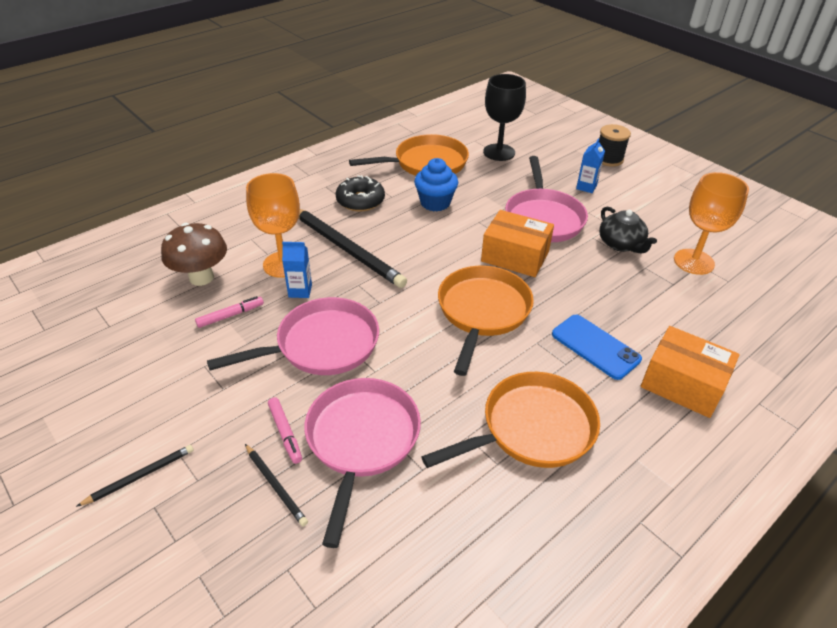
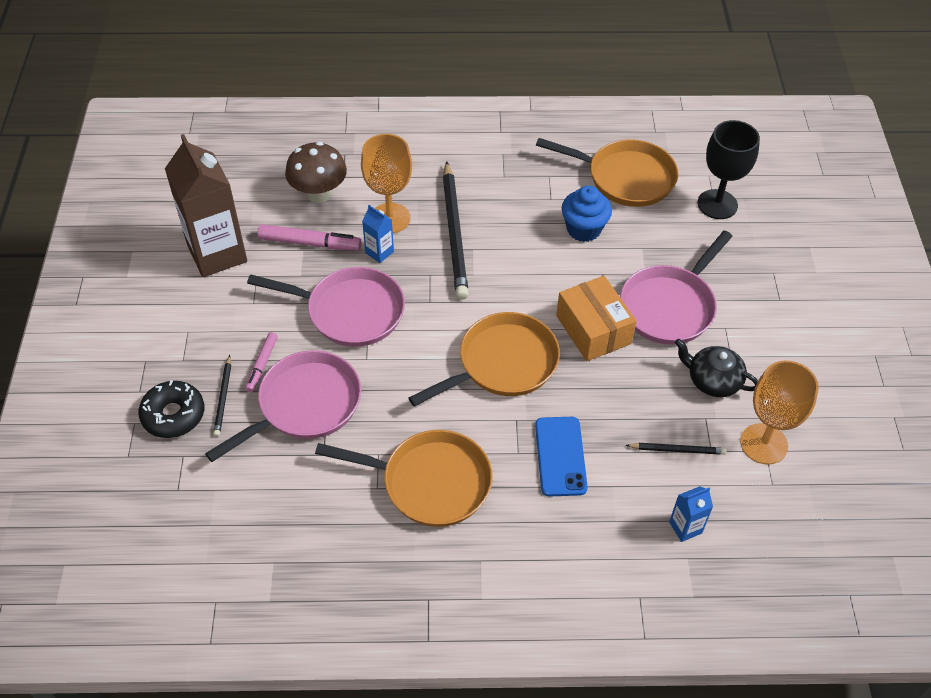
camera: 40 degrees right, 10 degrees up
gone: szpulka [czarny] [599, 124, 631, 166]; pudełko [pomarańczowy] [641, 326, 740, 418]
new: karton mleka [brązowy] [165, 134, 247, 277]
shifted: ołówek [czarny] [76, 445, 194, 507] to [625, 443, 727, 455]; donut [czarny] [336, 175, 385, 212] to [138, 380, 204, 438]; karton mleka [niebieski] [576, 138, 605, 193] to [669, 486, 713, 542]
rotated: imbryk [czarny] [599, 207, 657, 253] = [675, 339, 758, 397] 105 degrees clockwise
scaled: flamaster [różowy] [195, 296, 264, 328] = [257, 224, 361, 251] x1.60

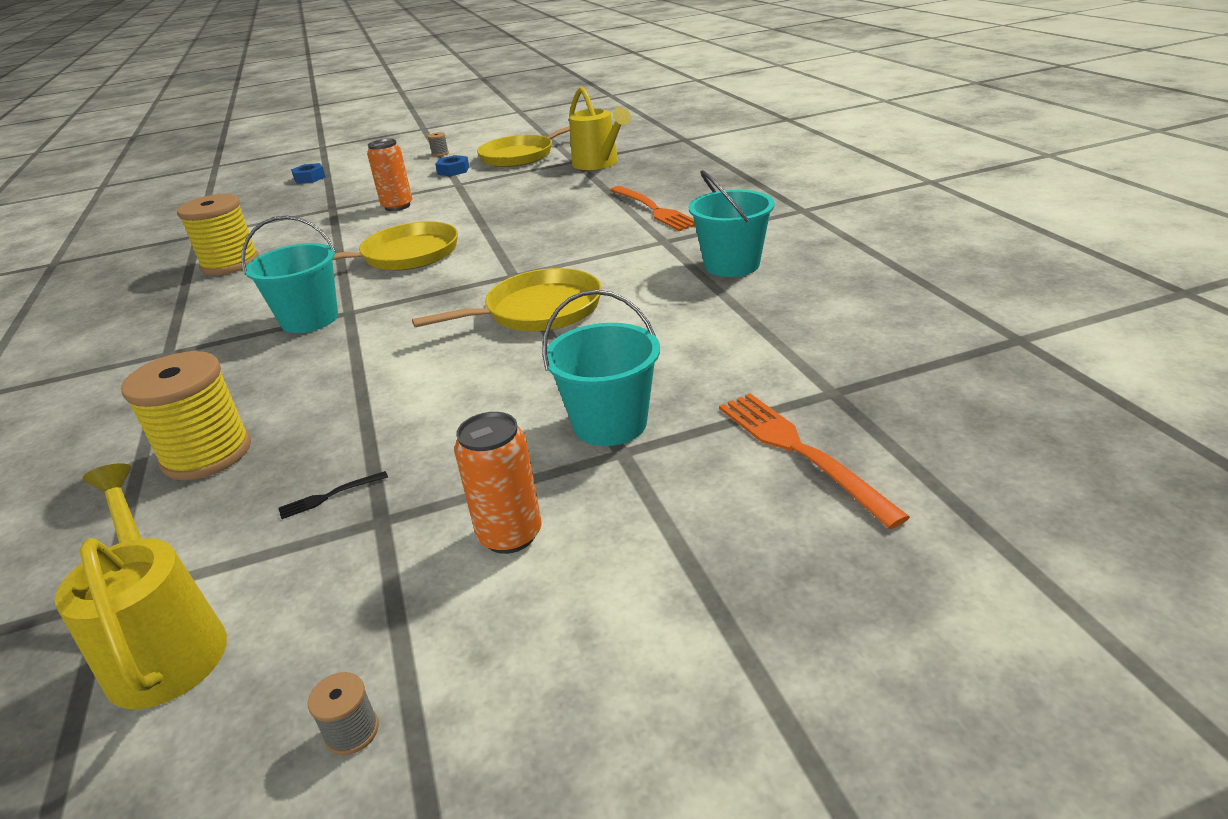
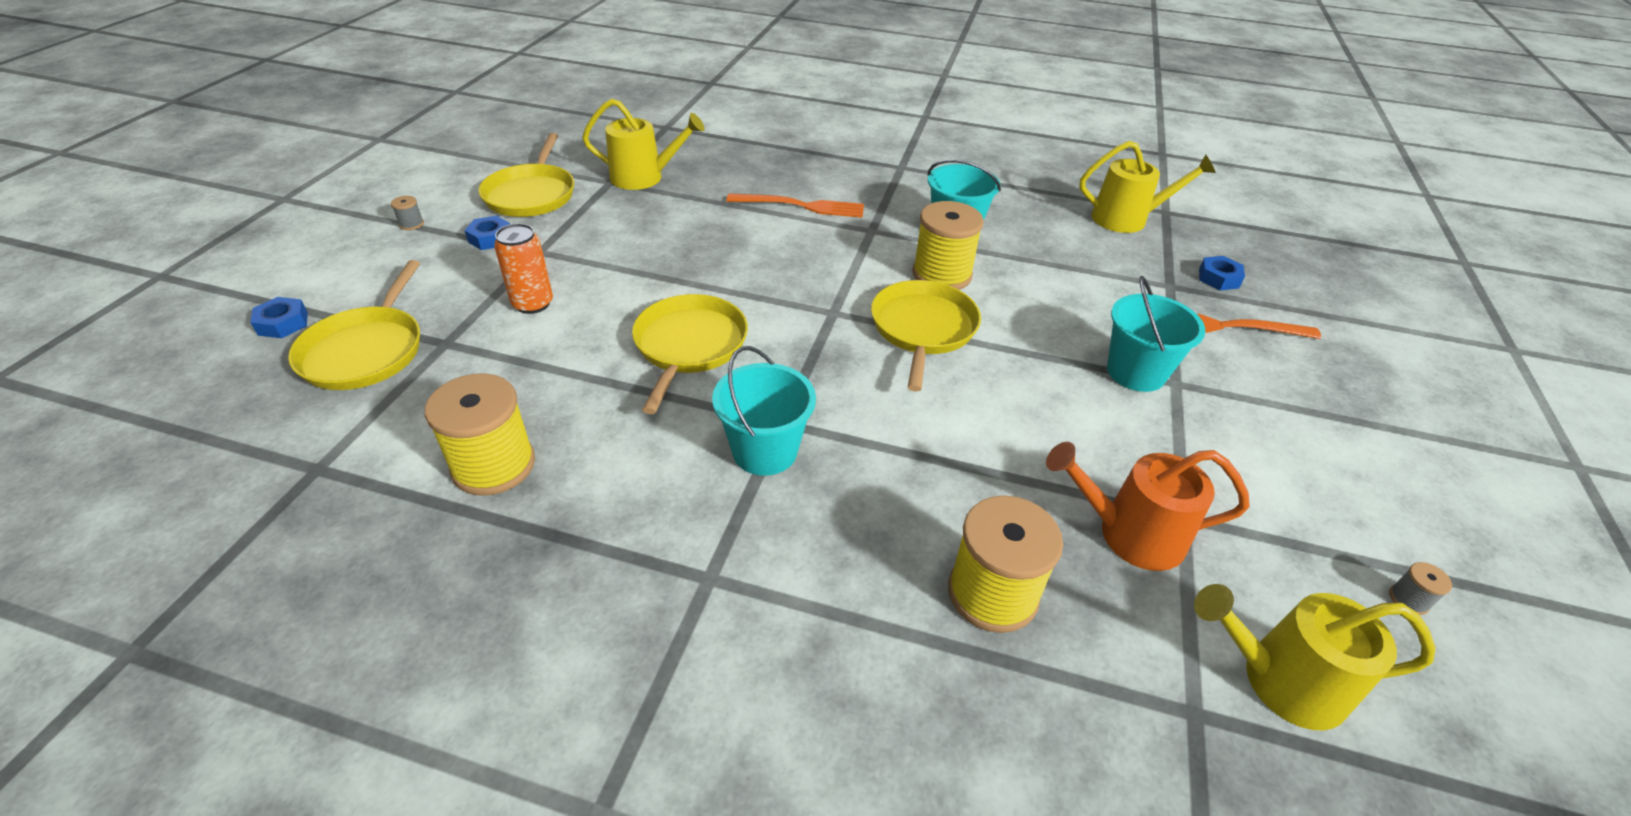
camera: 60 degrees left, 10 degrees up
gone: puszka [pomarańczowy] [454, 412, 542, 554]
new: patelnia [żółty] [288, 260, 420, 390]; szpulka [żółty] [912, 201, 984, 290]; konewka [żółty] [1079, 141, 1216, 233]; nakrętka [niebieski] [1199, 256, 1245, 290]
swapped: widelec [czarny] [279, 471, 388, 519] to konewka [pomarańczowy] [1046, 442, 1250, 571]

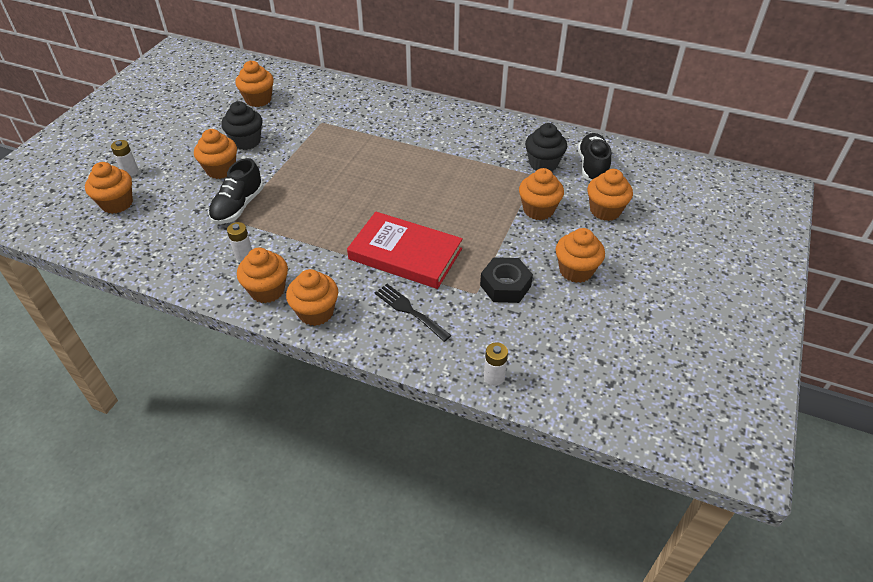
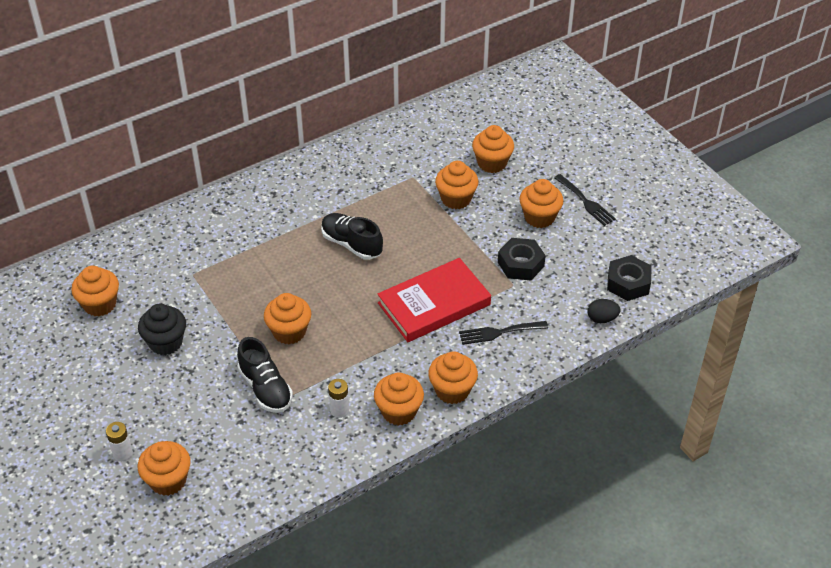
camera: 55 degrees left, 0 degrees up
gone: muffinka [czarny] [525, 123, 567, 171]
new: widelec [czarny] [554, 174, 616, 226]; nakrętka [czarny] [607, 255, 652, 301]
shifted: muffinka [pomarańczowy] [194, 129, 237, 179] to [264, 293, 311, 344]; but [czarny] [578, 133, 611, 181] to [321, 213, 383, 260]
swapped: bateria [biały] [484, 342, 508, 386] to jajko [czarny] [588, 299, 621, 323]

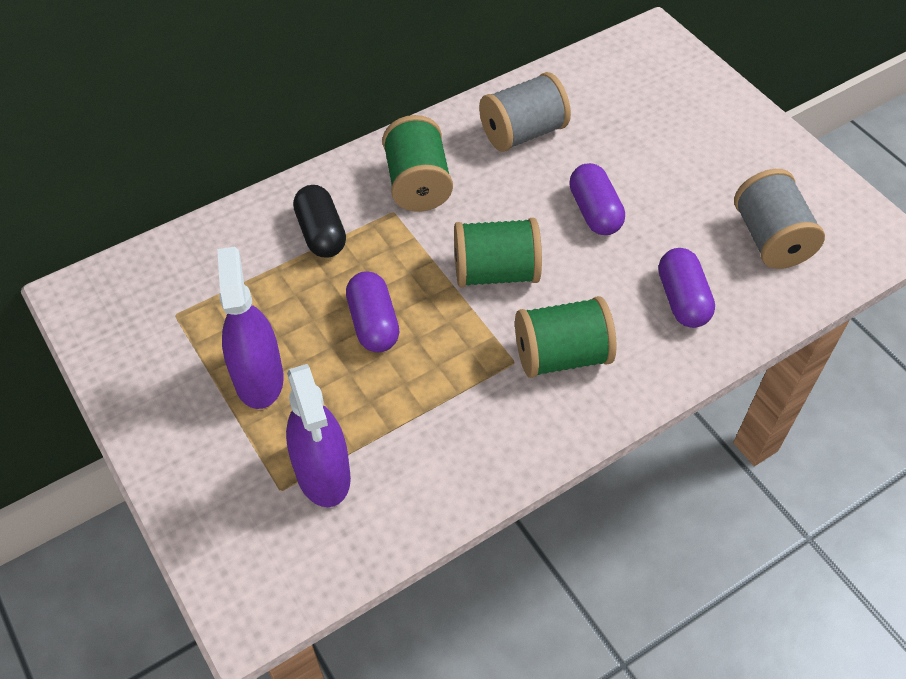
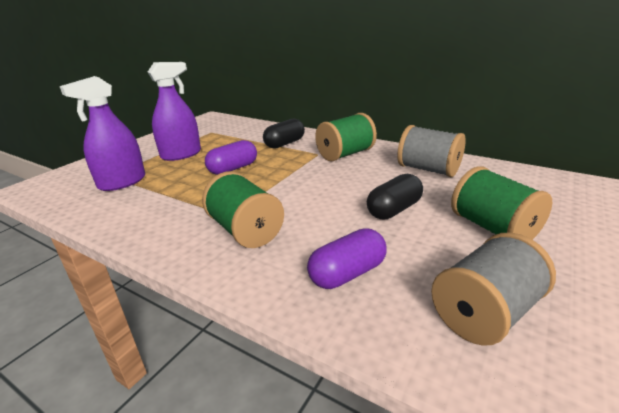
camera: 65 degrees right, 25 degrees down
shifted: szpulka [zielony] [454, 218, 542, 288] to [451, 166, 552, 240]
repainted: kapsułka [fioletowy] [569, 163, 625, 235] to kapsułka [czarny] [367, 174, 423, 220]

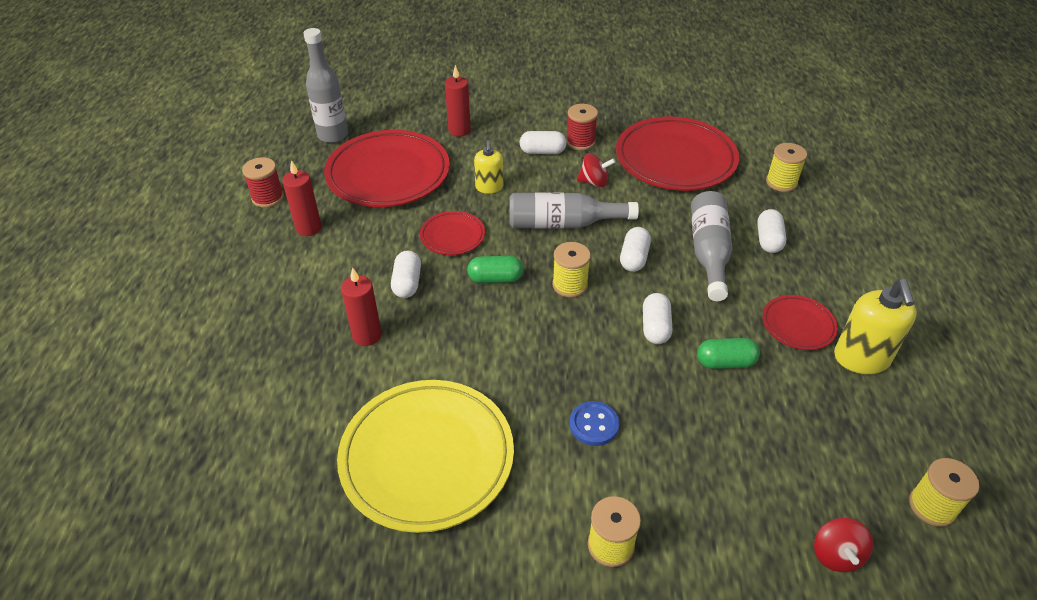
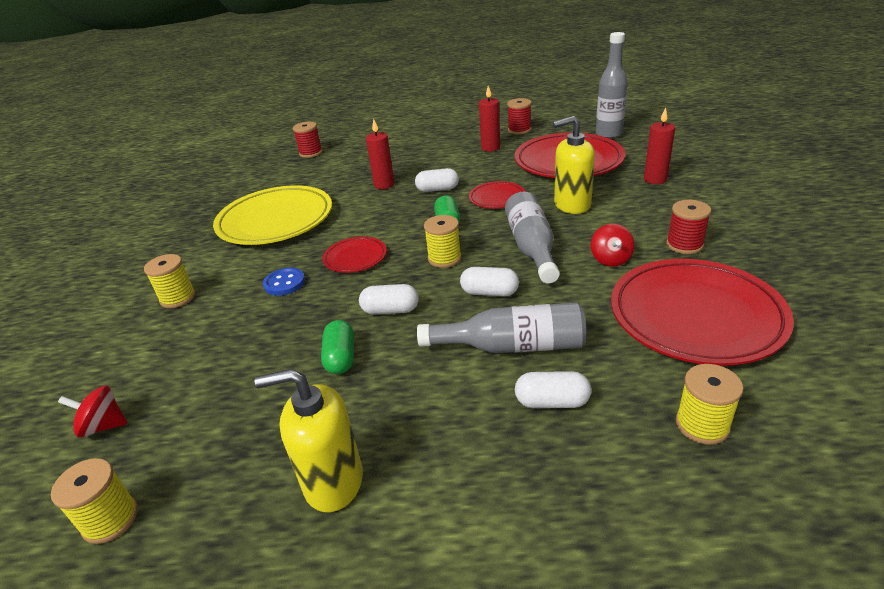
camera: 90 degrees right, 10 degrees down
gone: kapsułka [biały] [519, 131, 567, 154]
new: szpulka [czerwony] [293, 122, 323, 158]
shifted: talerz [czerwony] [762, 295, 838, 350] to [322, 237, 387, 273]
scaled: dozownik mydła [żółty] [474, 140, 503, 194] = [553, 116, 595, 214] x1.62

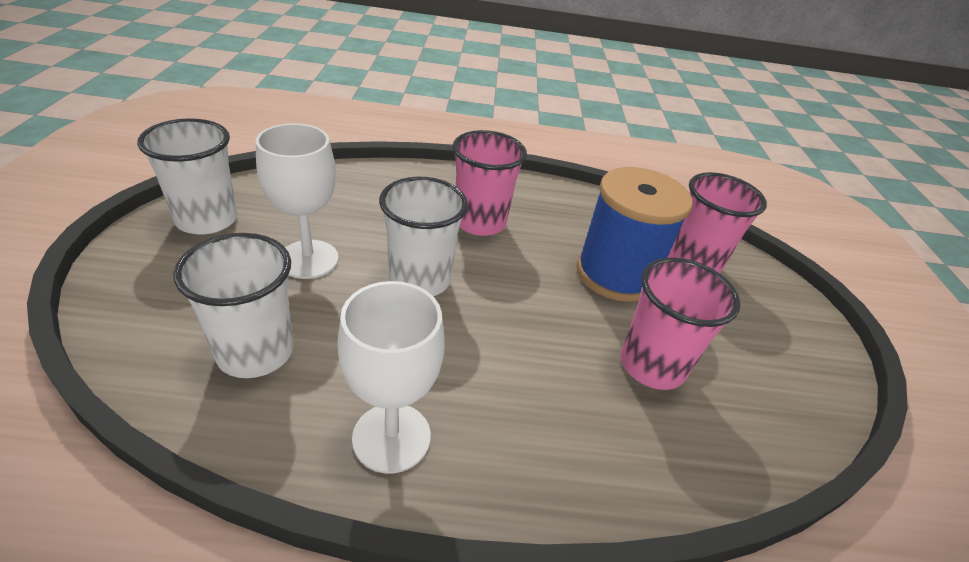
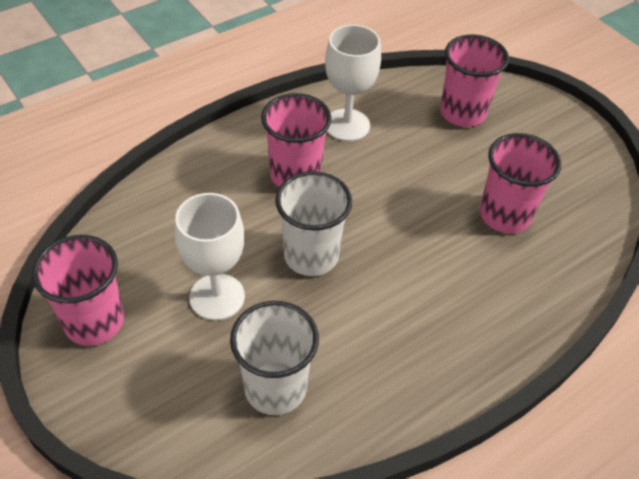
camera: 35 degrees left, 10 degrees up
gone: szpulka [niebieski] [576, 167, 693, 302]
shifted: kielich [biały] [337, 281, 445, 473] to [325, 25, 381, 141]
repainted: szklanka [biały] [137, 118, 238, 234] to szklanka [różowy] [32, 235, 124, 346]

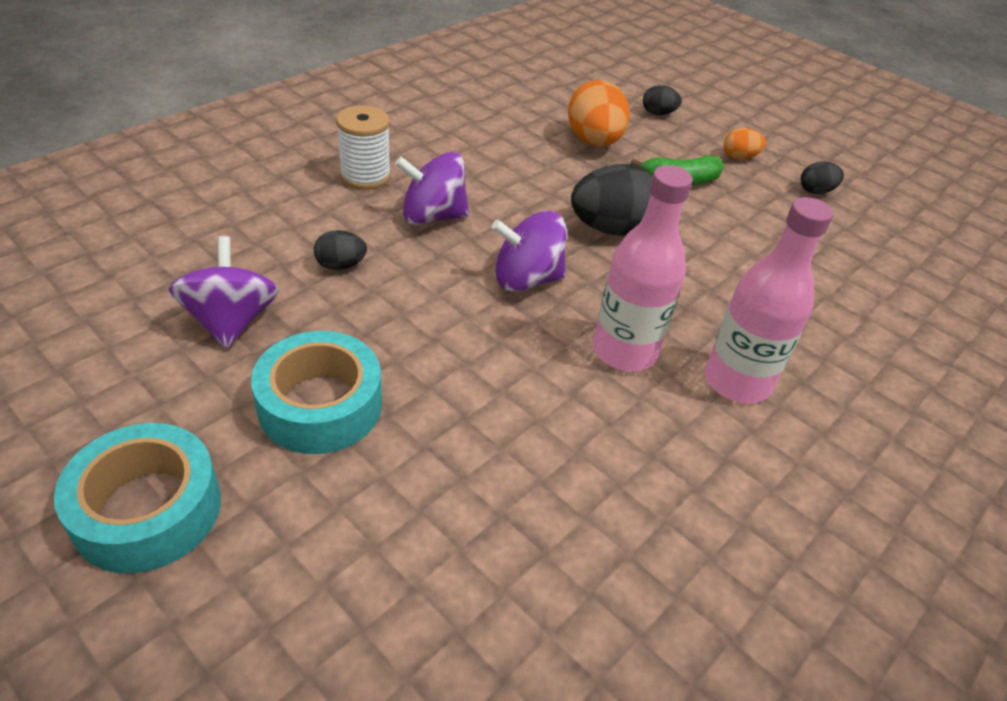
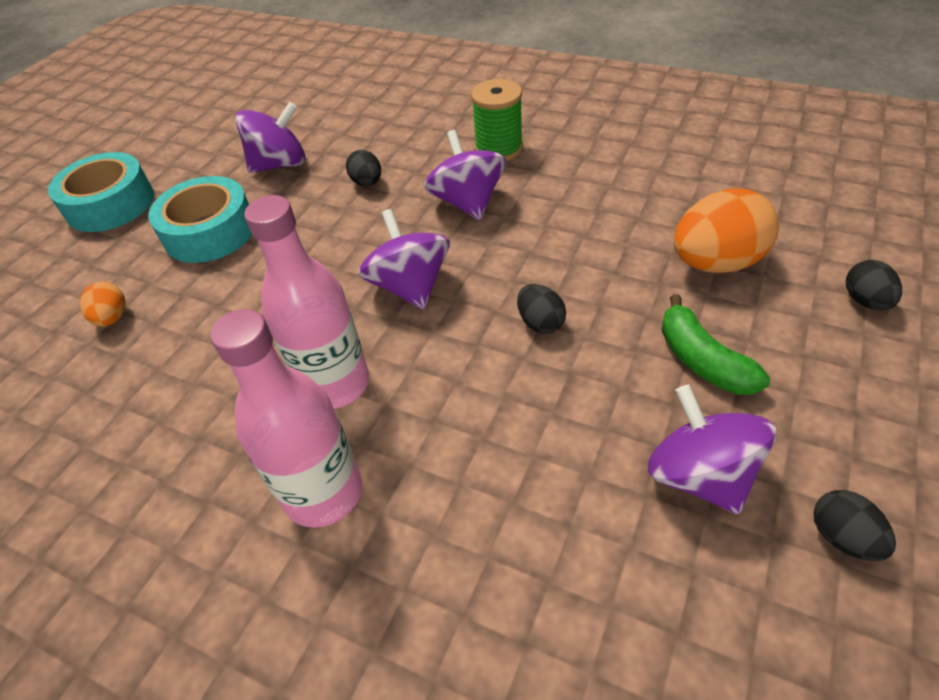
camera: 80 degrees right, 5 degrees up
new: bączek [fioletowy] [648, 385, 776, 514]
shifted: jajko [pomarańczowy] [724, 128, 766, 159] to [80, 282, 126, 327]
repainted: szpulka [biały] [336, 105, 391, 190] to szpulka [zielony] [471, 79, 523, 161]
scaled: jajko [czarny] [571, 164, 653, 235] = [517, 284, 566, 334] x0.51

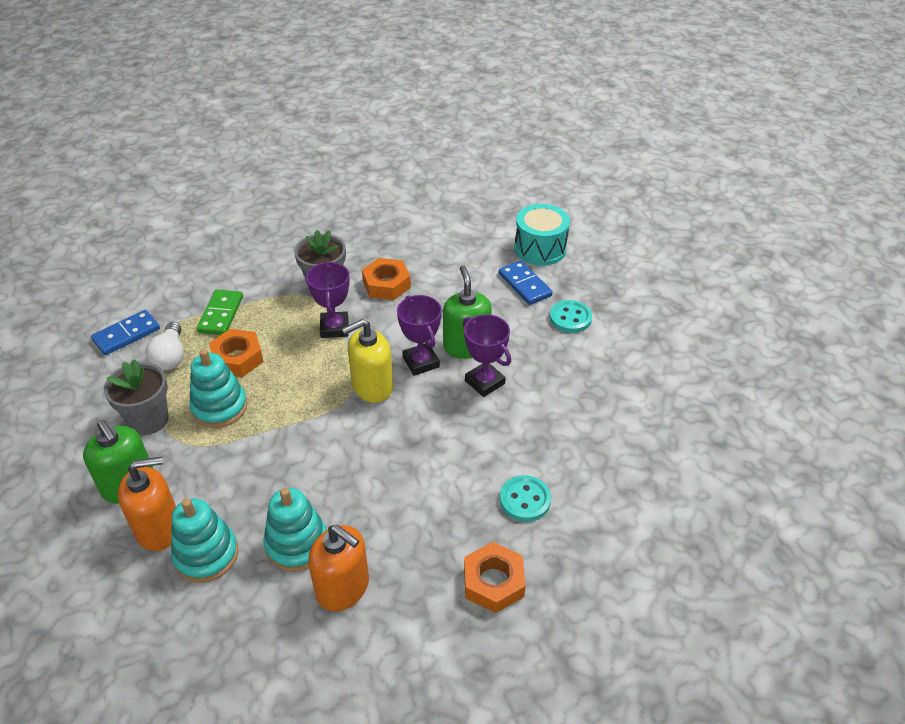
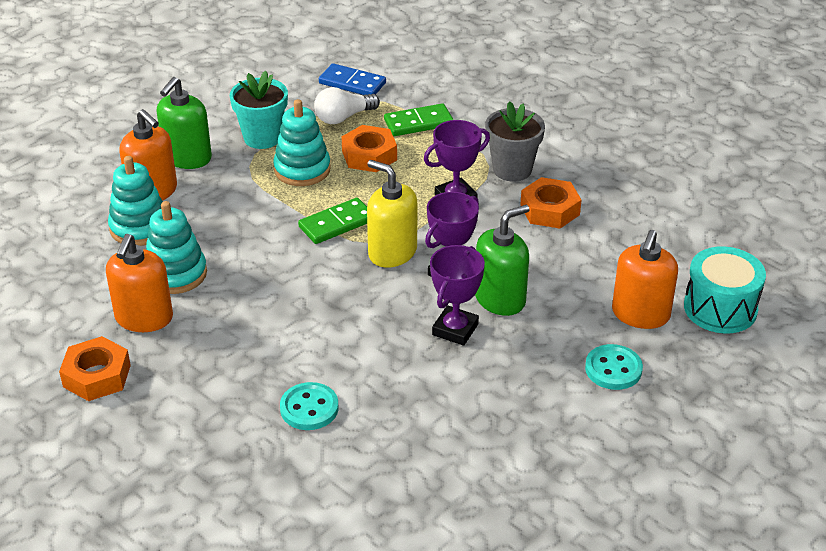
camera: 65 degrees right, 5 degrees down
new: kostka domina [zielony] [298, 198, 367, 244]
shifted: nakrętka [pomarańczowy] [464, 542, 526, 613] to [59, 336, 131, 401]
swapped: kostka domina [niebieski] [499, 260, 553, 305] to dozownik mydła [pomarańczowy] [612, 230, 678, 329]
repainted: doniczka [szary] [104, 359, 169, 435] to doniczka [turkusowy] [230, 71, 288, 149]

